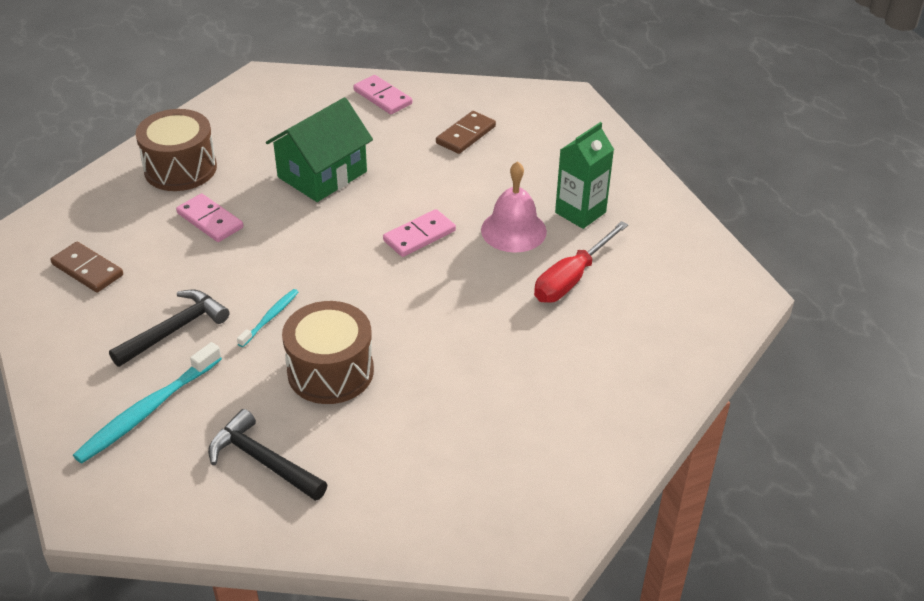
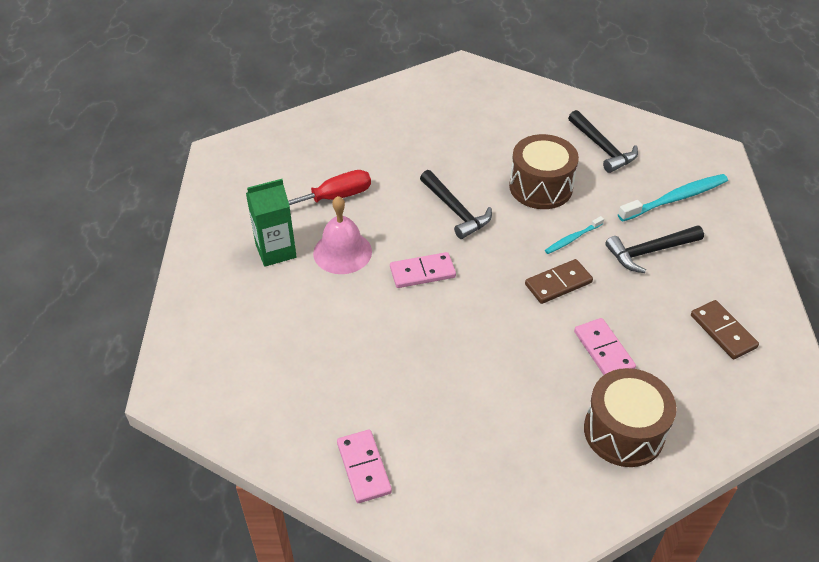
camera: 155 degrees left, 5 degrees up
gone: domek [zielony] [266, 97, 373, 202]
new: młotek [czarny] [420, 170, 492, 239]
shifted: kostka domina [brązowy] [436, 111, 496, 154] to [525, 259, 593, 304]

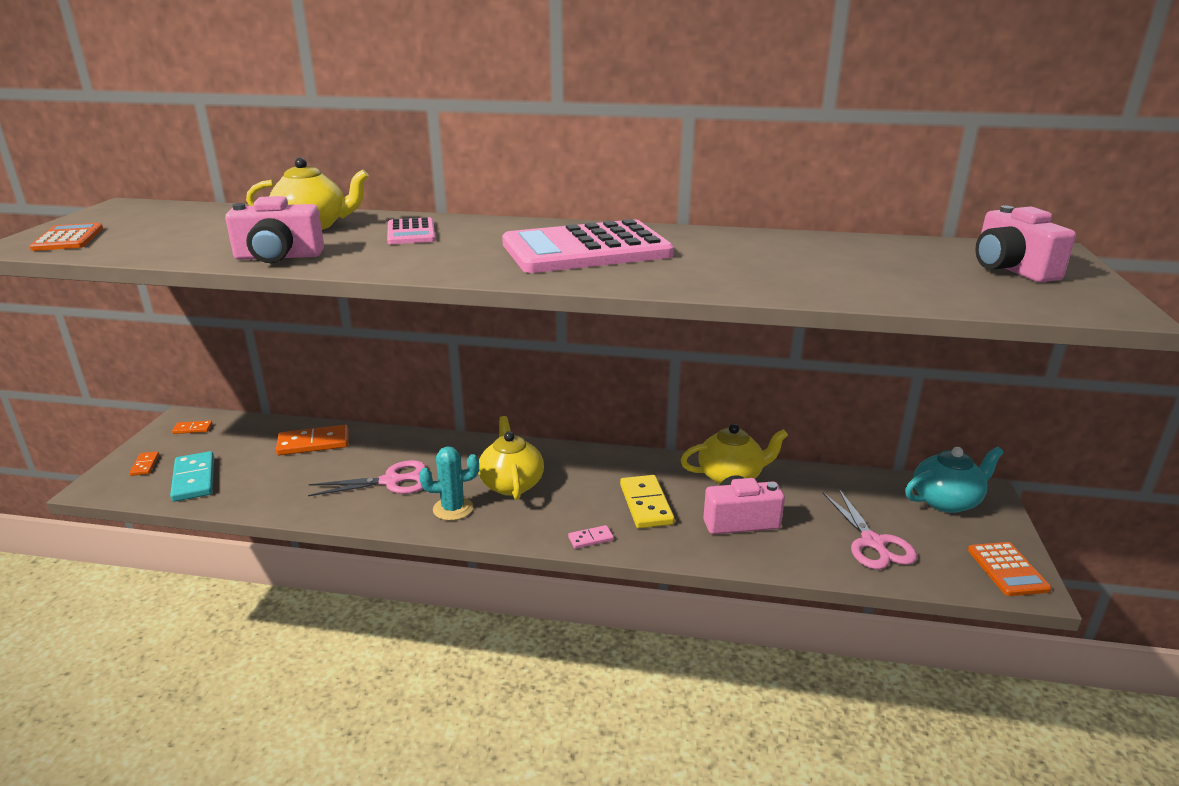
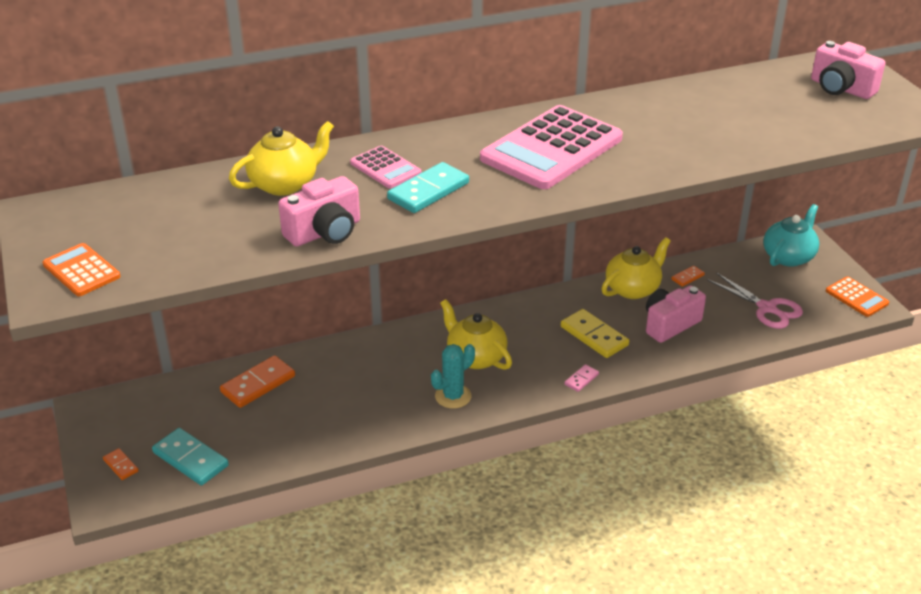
camera: 30 degrees left, 10 degrees up
gone: nożyczki [różowy] [308, 460, 426, 496]
new: kostka domina [turkusowy] [387, 162, 469, 213]
shifted: kostka domina [pomarańczowy] [172, 421, 212, 434] to [671, 266, 705, 287]

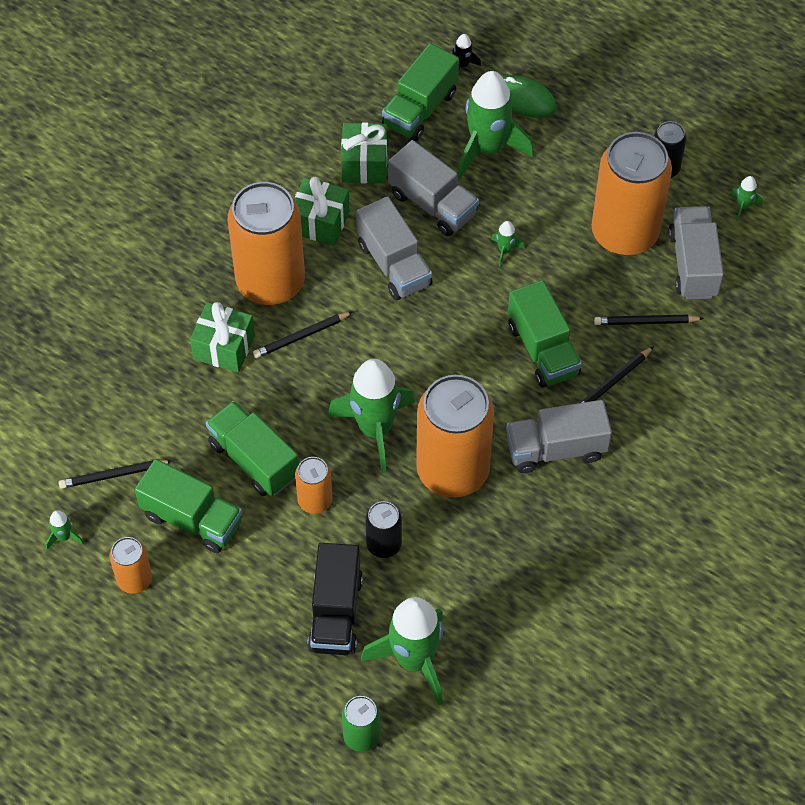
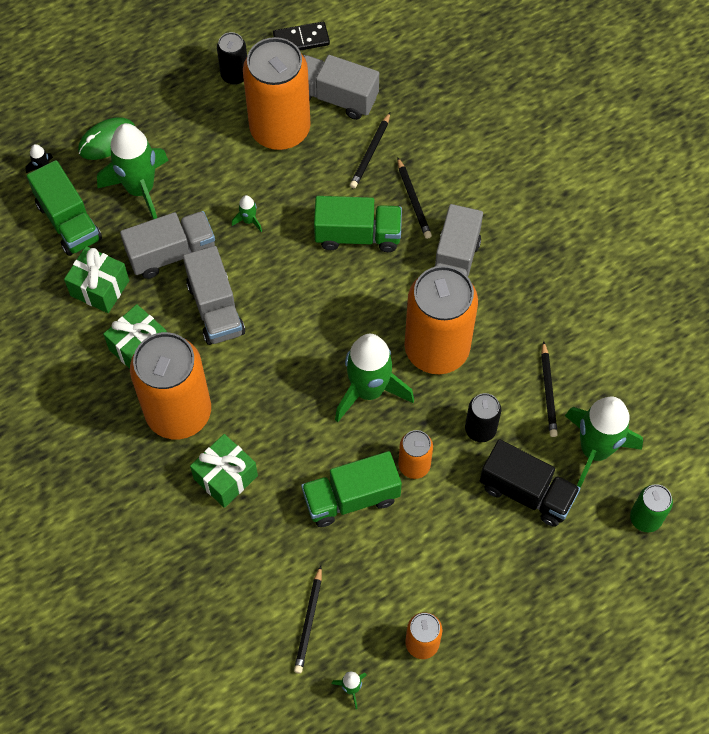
camera: 65 degrees left, 5 degrees up
gone: ciężarówka [zielony] [135, 459, 242, 553]
shifted: ołówek [czarny] [253, 312, 353, 358] to [541, 341, 558, 437]
swapped: rakieta [zielony] [730, 176, 763, 221] to kostka domina [czarny] [273, 22, 330, 50]
rotated: ciężarówka [szary] [356, 196, 432, 300] = [183, 246, 245, 345] 75 degrees clockwise

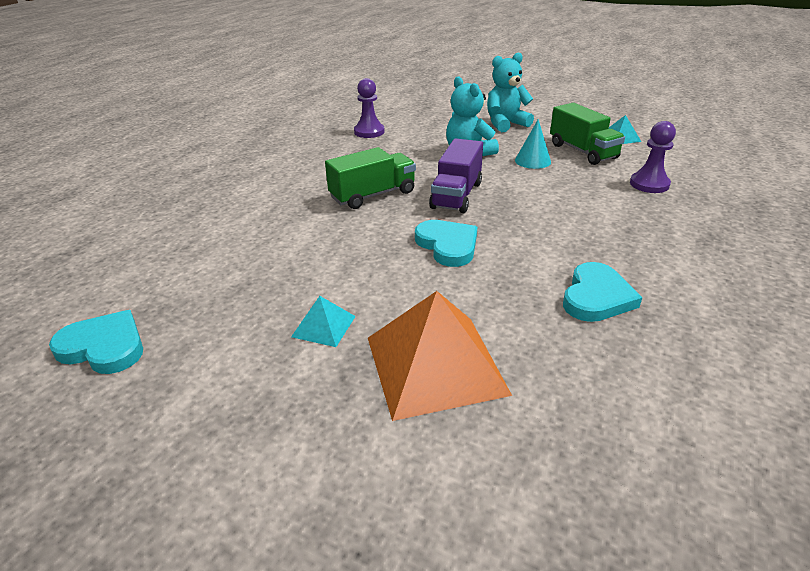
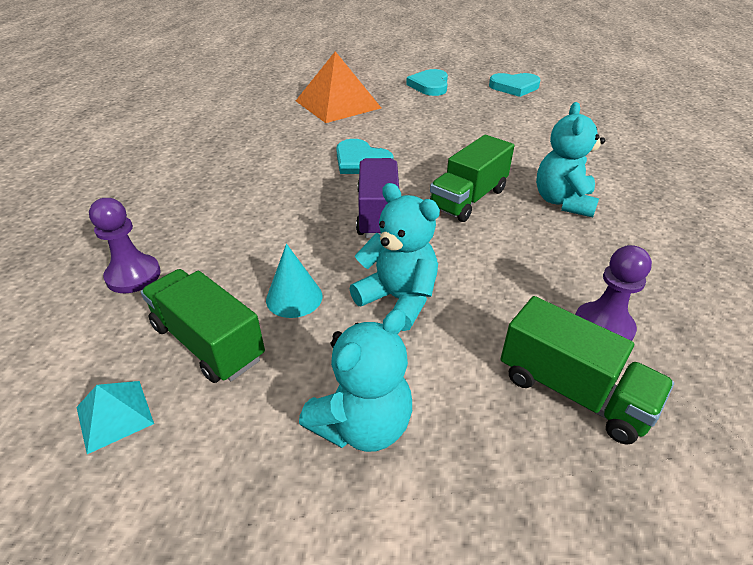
camera: 160 degrees right, 5 degrees up
gone: piramida [turkusowy] [291, 296, 356, 347]
new: ciężarówka [zielony] [501, 296, 674, 445]; miś [turkusowy] [536, 102, 605, 218]
shifted: serce [turkusowy] [563, 262, 642, 322] to [406, 69, 448, 96]

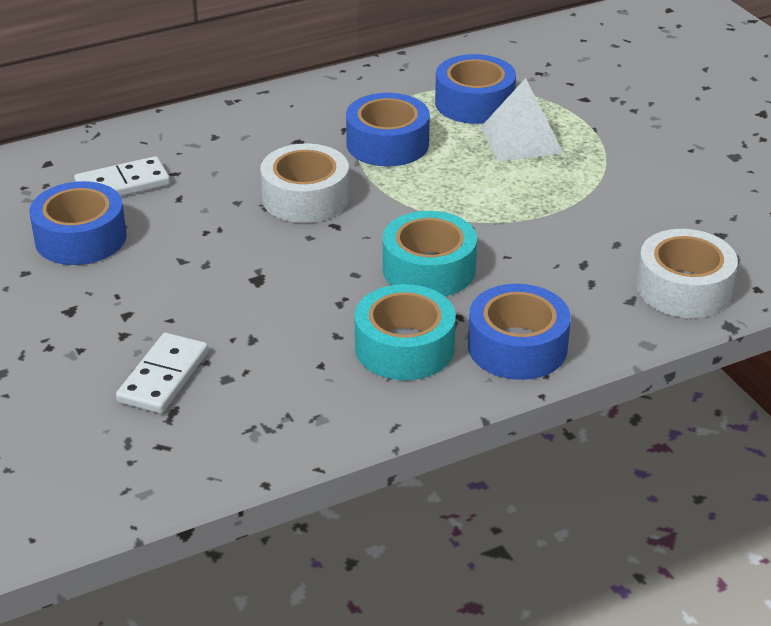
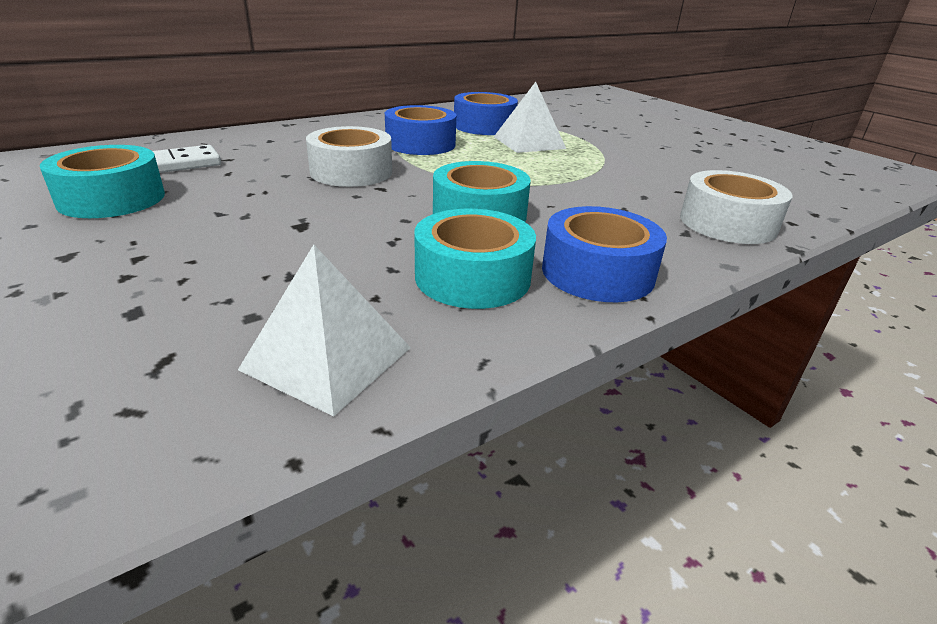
camera: 10 degrees left, 5 degrees down
gone: kostka domina [biały] [116, 333, 208, 414]
new: piramida [biały] [238, 245, 411, 417]
repainted: taśma klejąca [niebieski] [29, 181, 127, 265] to taśma klejąca [turkusowy] [40, 145, 165, 218]

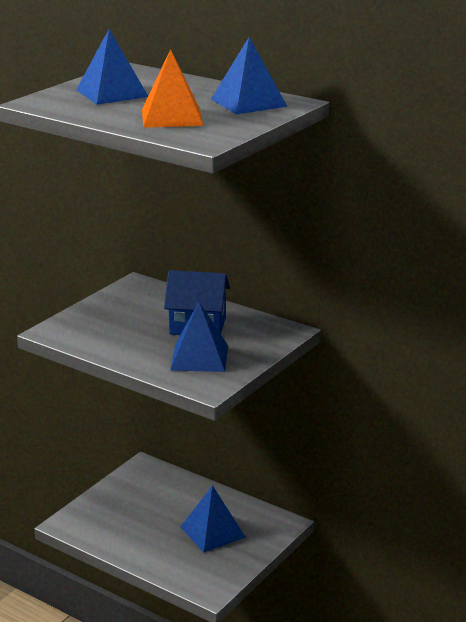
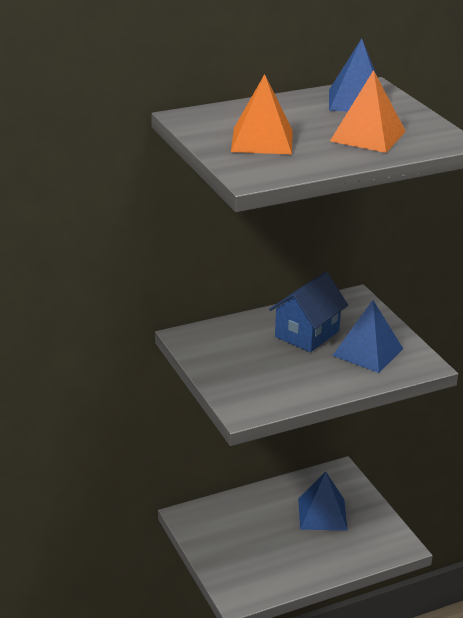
camera: 60 degrees left, 5 degrees up
repainted: piramida [niebieski] [76, 29, 148, 105] to piramida [pomarańczowy] [231, 74, 293, 154]

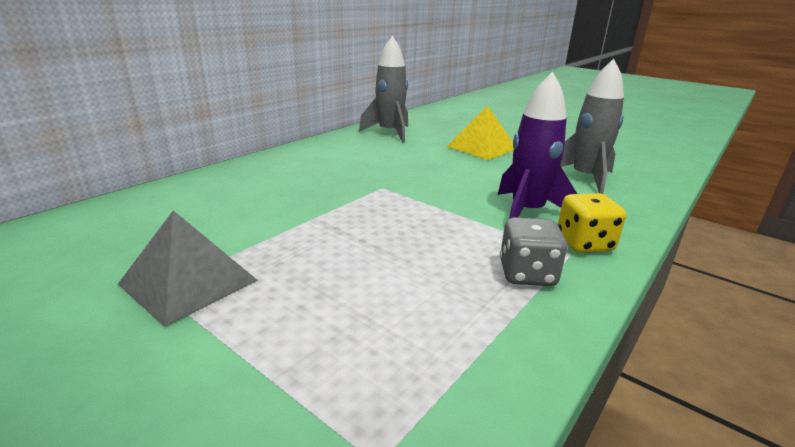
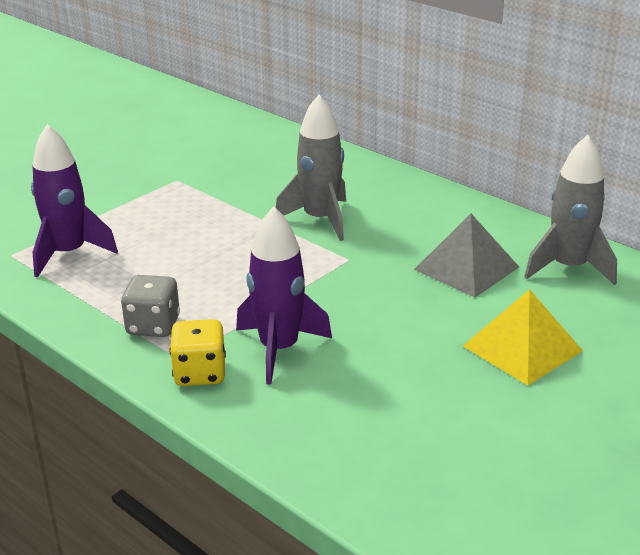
camera: 95 degrees right, 5 degrees up
new: rakieta [fioletowy] [31, 124, 118, 278]
shifted: piramida [szary] [118, 210, 258, 327] to [414, 214, 519, 298]; rakieta [szary] [560, 59, 624, 194] to [276, 95, 346, 241]

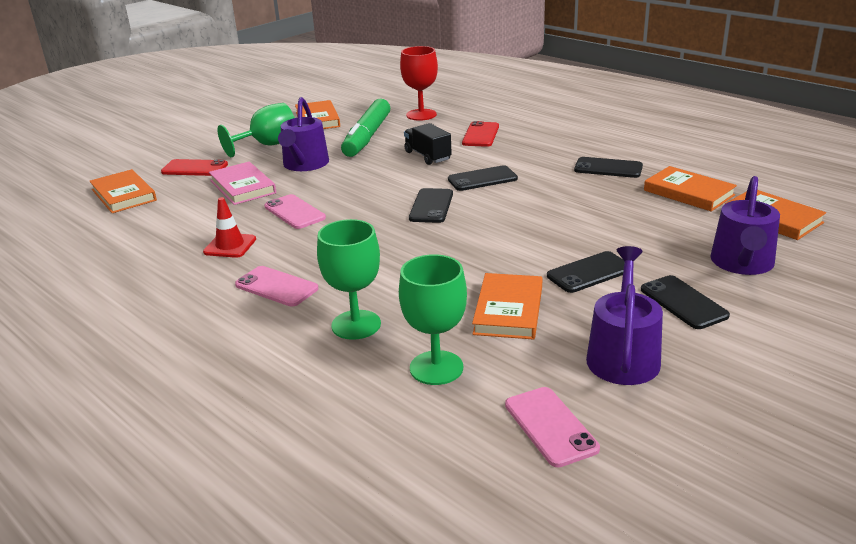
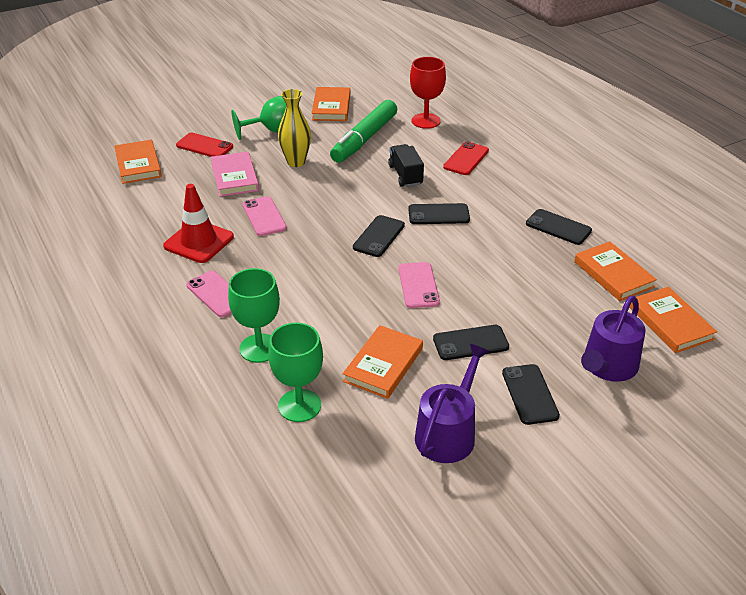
camera: 15 degrees right, 10 degrees up
shifted: telefon [różowy] [505, 387, 600, 467] to [398, 262, 440, 308]
swapped: konewka [fioletowy] [278, 97, 329, 171] to wazon [żółty] [278, 89, 311, 167]
scaled: pachołek [czerwony] [203, 197, 256, 258] = [163, 184, 234, 263] x1.51

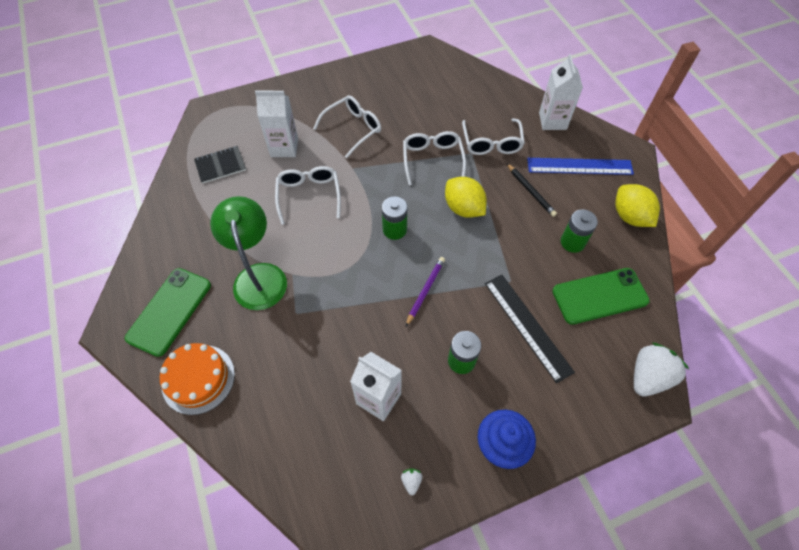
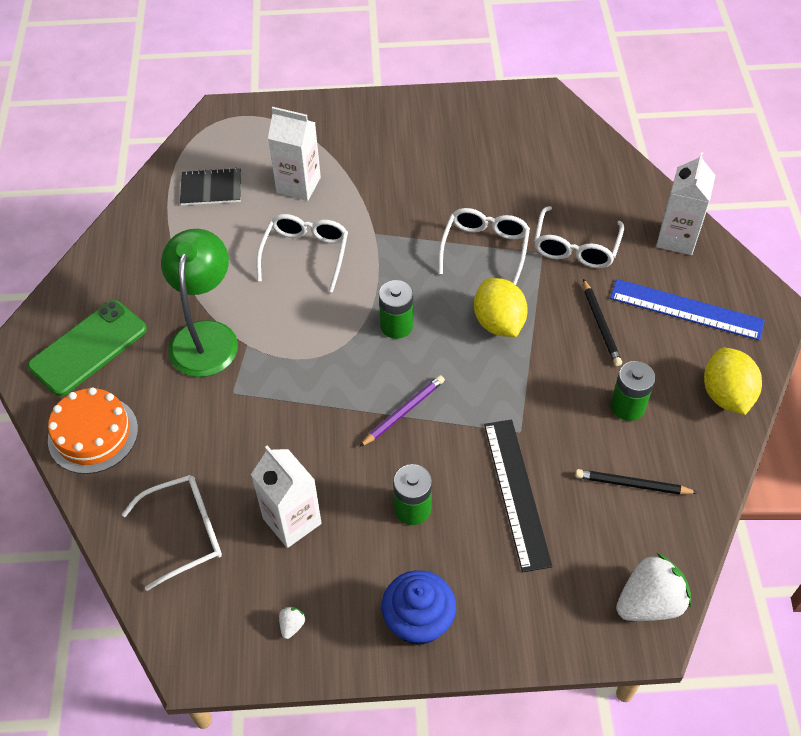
camera: 20 degrees right, 5 degrees down
shifted: okulary [biały] [313, 95, 381, 158] to [122, 475, 222, 591]
swapped: telefon [zielony] [552, 268, 650, 325] to ołówek [czarny] [575, 469, 698, 495]

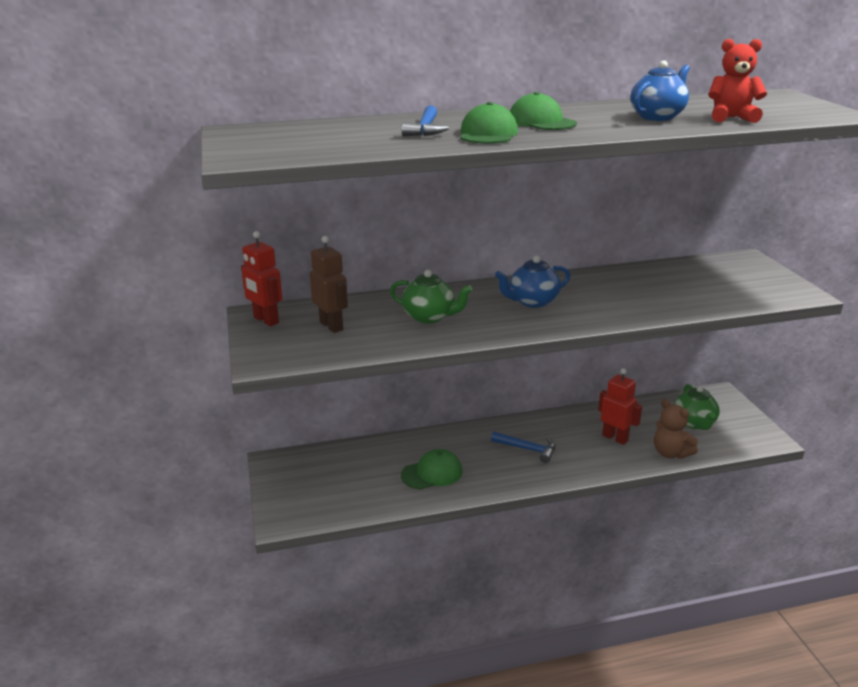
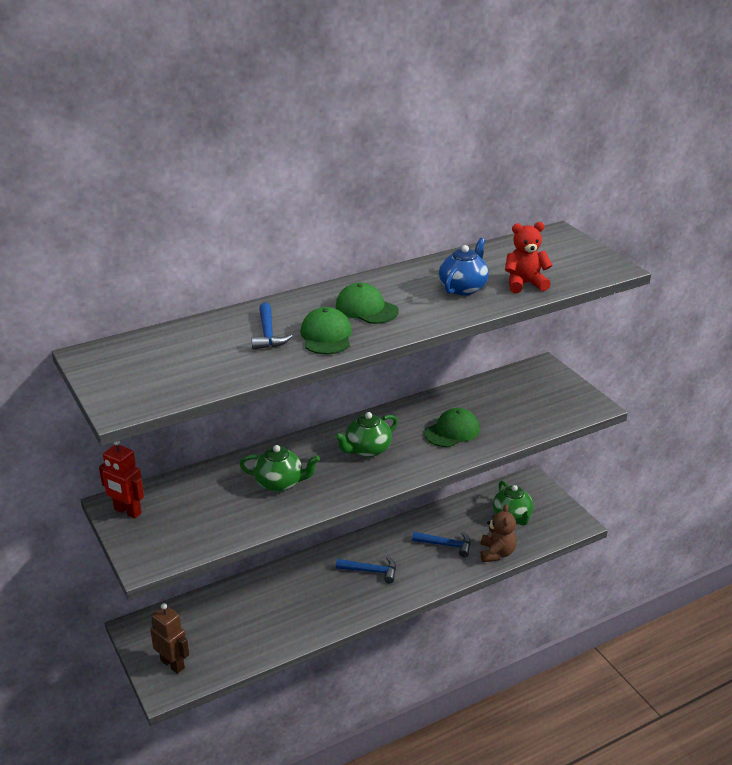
camera: 15 degrees left, 5 degrees up
shifted: robot [brązowy] [310, 236, 348, 333] to [150, 603, 189, 674]; czapka [zielony] [401, 449, 463, 489] to [424, 408, 480, 447]
swapped: robot [czerwony] [598, 368, 642, 445] to młotek [niebieski] [412, 531, 471, 557]
repainted: imbryk [niebieski] [495, 256, 570, 308] to imbryk [zielony] [334, 412, 398, 457]
rotated: miś [brązowy] [654, 399, 698, 459] = [481, 504, 517, 562] 120 degrees counterclockwise

